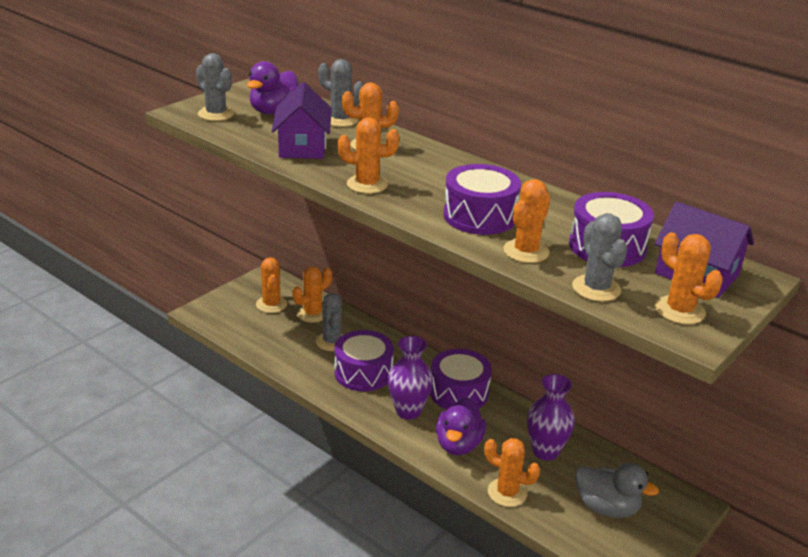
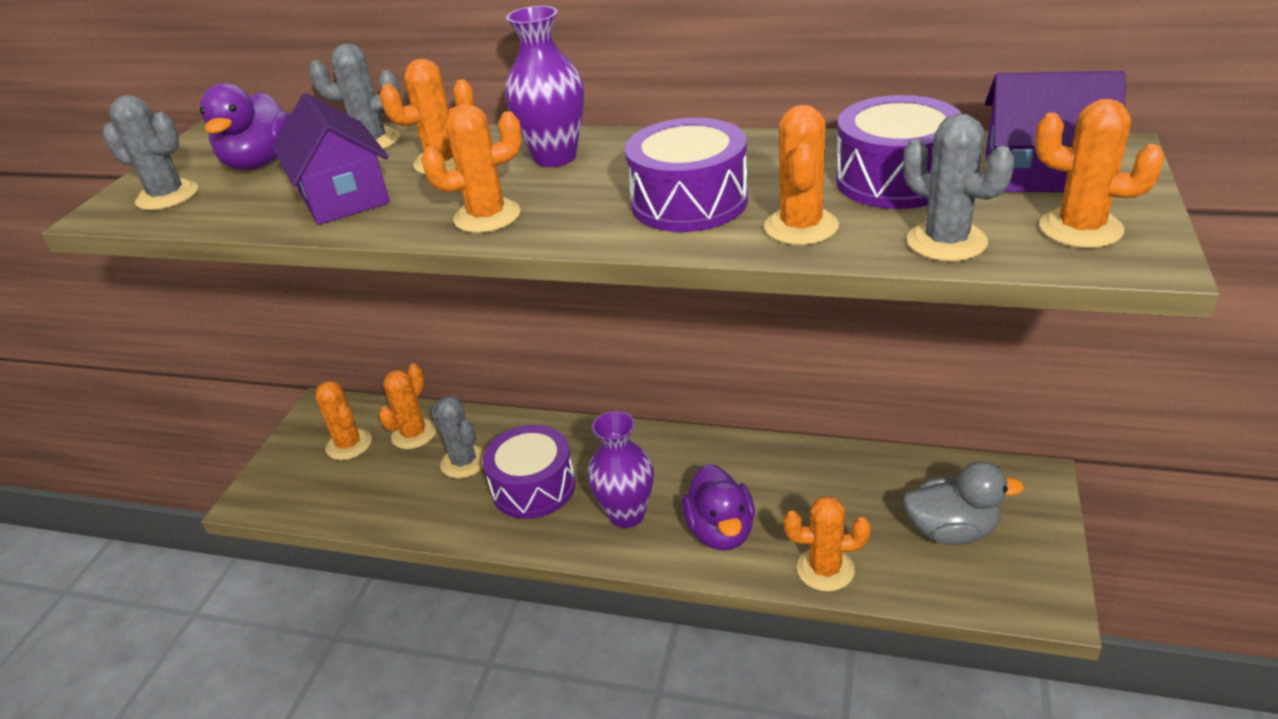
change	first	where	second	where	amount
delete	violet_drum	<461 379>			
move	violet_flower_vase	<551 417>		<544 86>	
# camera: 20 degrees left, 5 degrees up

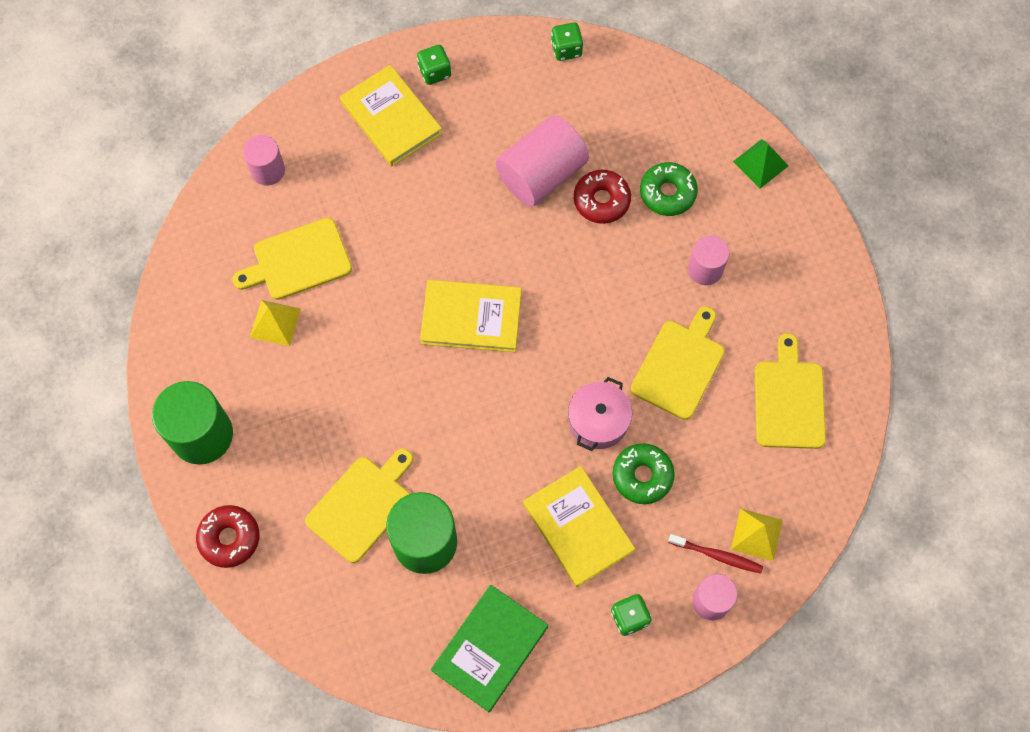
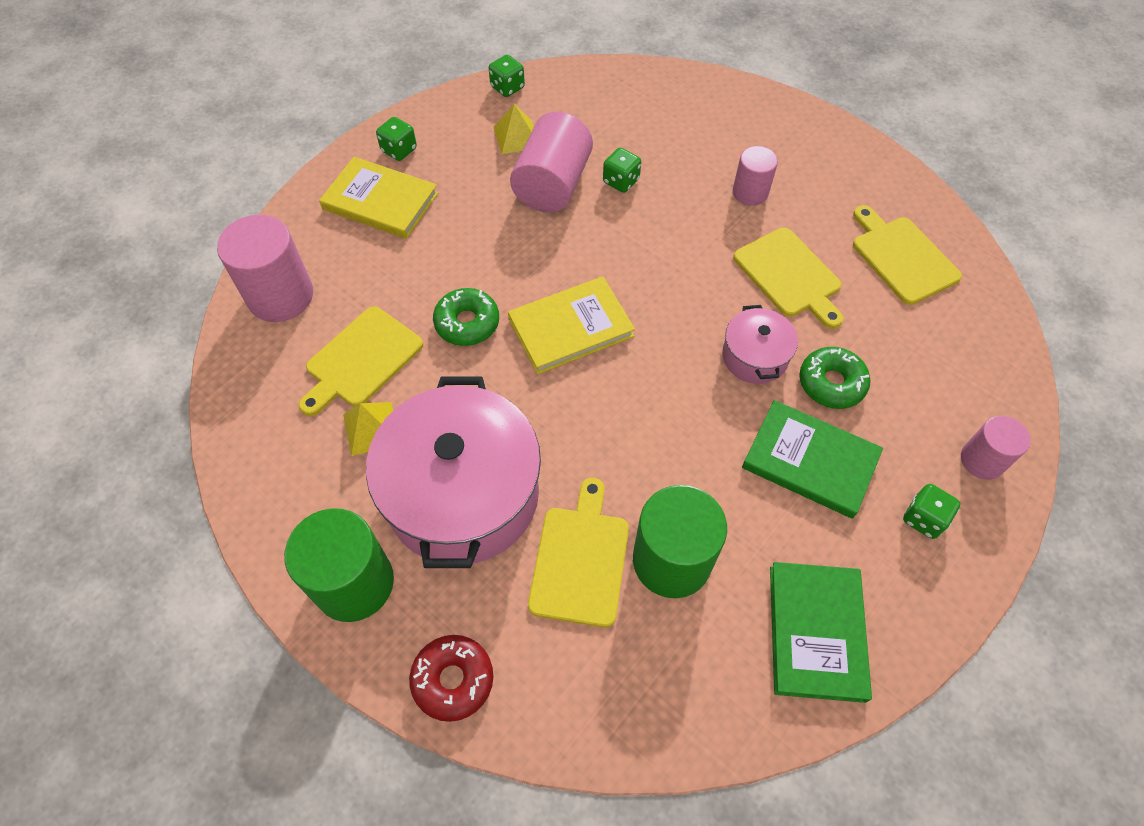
change	first	where	second	where	amount
delete	scarlet_toothbrush	<715 554>			
delete	emerald_solid_pyramid	<761 163>			
insert			pink_pot	<453 472>	
move	emerald_donut	<669 189>		<466 317>	
move	bright_yellow_solid_pyramid	<757 534>		<514 129>	
replace	scarlet_donut	<602 197>	emerald_game_die	<622 170>	
recolor	bright_yellow_hardcover	<579 526>	emerald_hardcover	<812 459>	
rotate	bright_yellow_chopping_board	<678 363>		<788 278>	150 degrees clockwise
resize	pink_cylinder_shape	<264 160>		<265 268>	x1.70
# camera: 30 degrees left, 10 degrees down

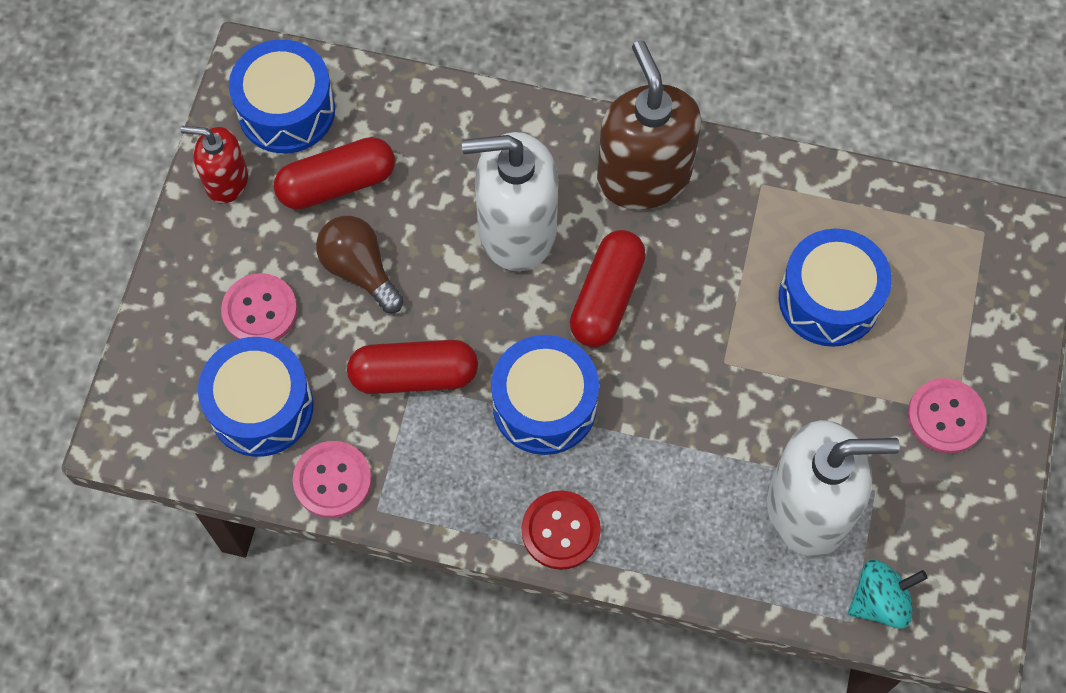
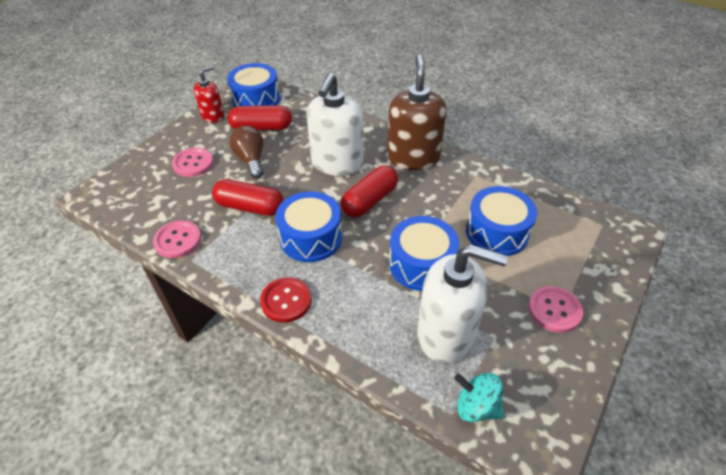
change	first	where	second	where	amount
move	blue_drum	<255 397>		<424 253>	
rotate	scarlet_soap_pump	<214 164>		<209 94>	105 degrees clockwise
rotate	pure_white_soap_pump	<510 201>		<335 124>	90 degrees counterclockwise
rotate	aqua_whirligig	<888 594>		<479 397>	150 degrees counterclockwise
# camera: 20 degrees right, 20 degrees down

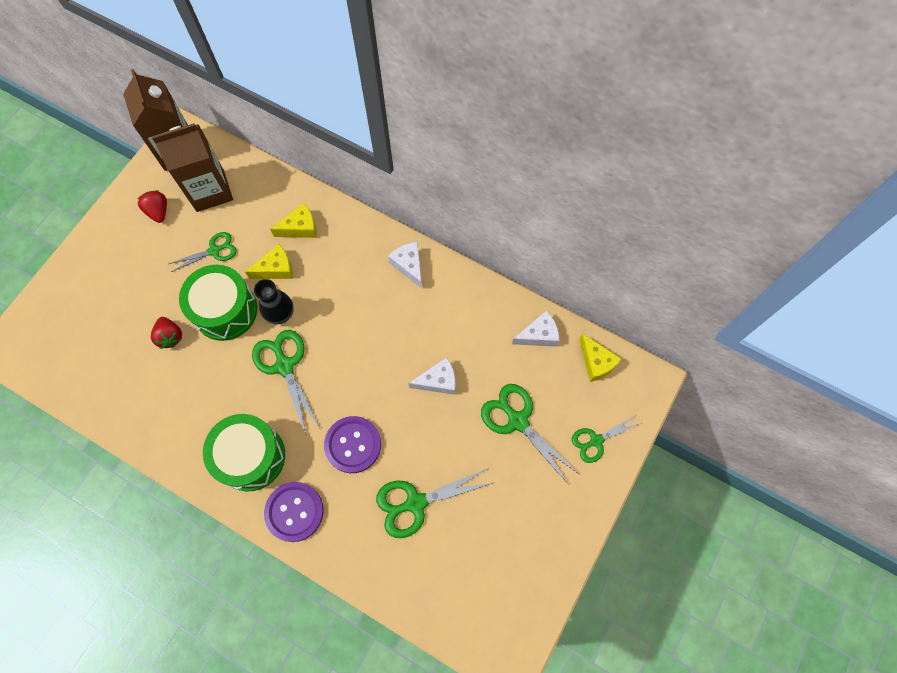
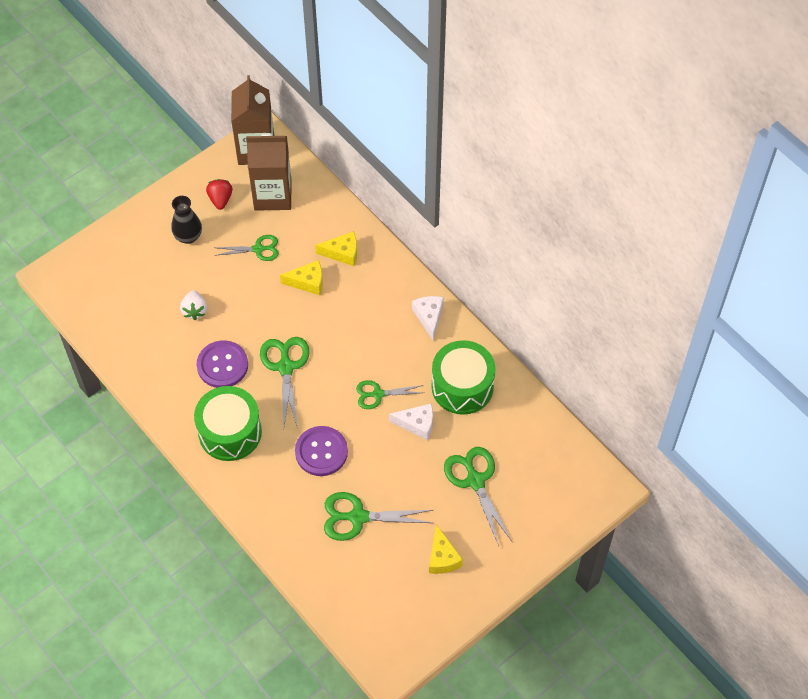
change	first	where	second	where	amount
delete	pure_white_cheese	<536 328>			
move	emerald_drum	<218 303>		<463 377>	
move	black_flower_vase	<274 301>		<186 220>	
move	violet_shirt_button	<294 512>		<222 364>	
move	emerald_pair_of_scissors	<607 439>		<390 394>	
move	bright_yellow_cheese	<600 357>		<446 549>	
recolor	scarlet_strawberry	<166 333>	pure_white_strawberry	<194 305>	
# camera: 20 degrees right, 10 degrees down

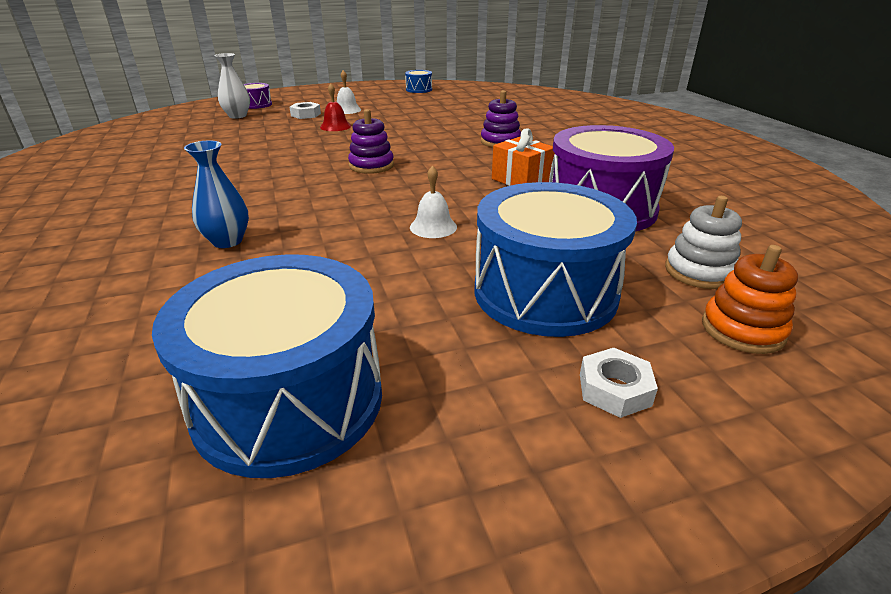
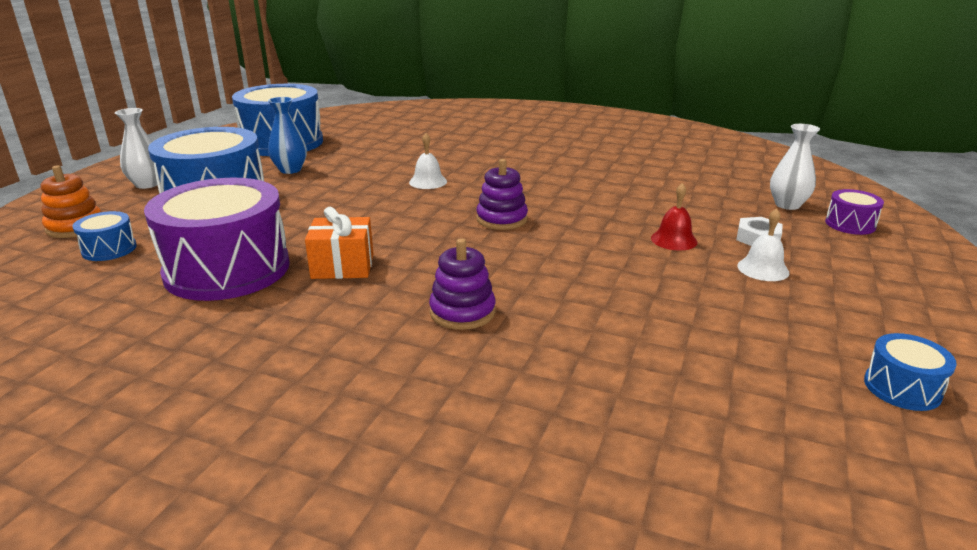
change	first	where	second	where	amount
move	blue_flower_vase	<216 194>		<287 135>	
move	pure_white_hand_bell	<433 202>		<428 161>	
replace	pure_white_hexagon_nut	<619 383>	pure_white_flower_vase	<136 148>	
replace	pure_white_ring_stacker	<703 242>	blue_drum	<104 236>	
# camera: 130 degrees right, 5 degrees down

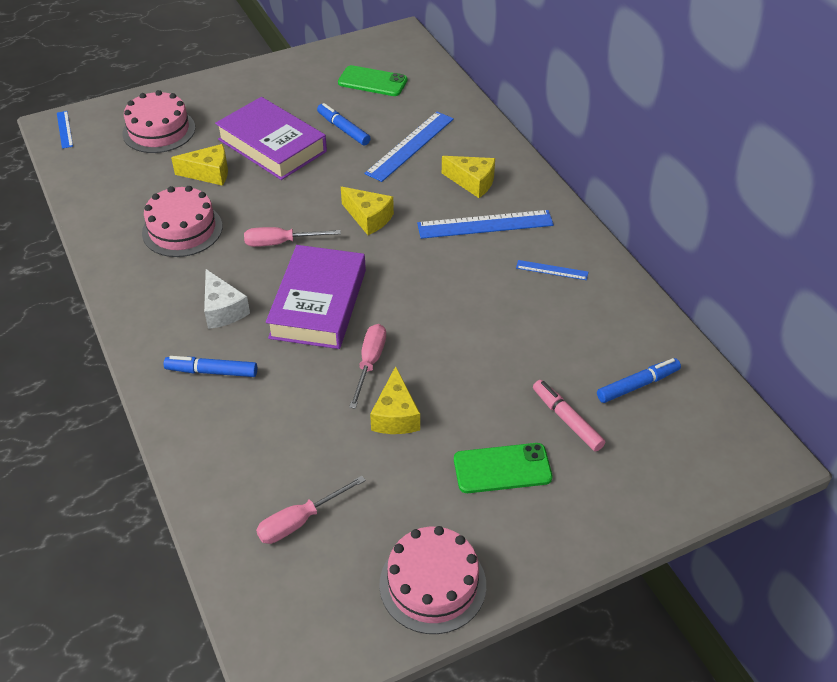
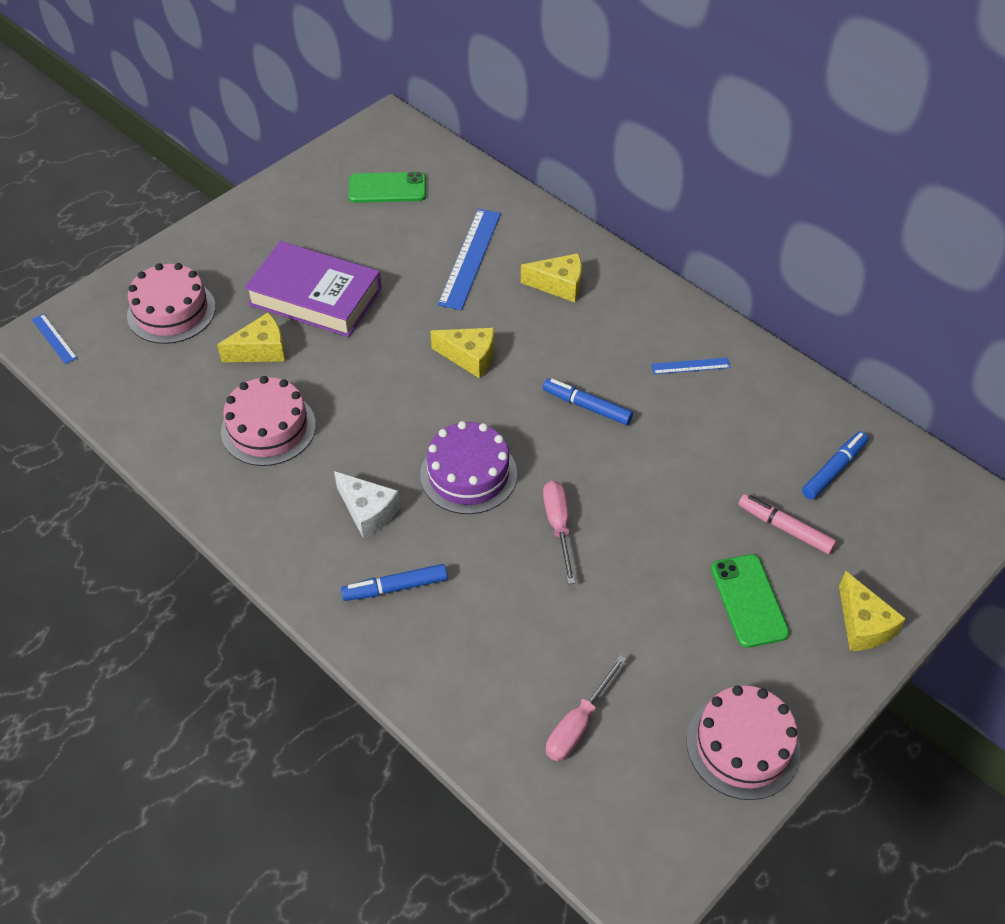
change	first	where	second	where	amount
delete	pink_screwdriver	<292 237>			
delete	blue_straightedge	<485 224>			
move	blue_felt_pen	<344 124>		<588 401>	
move	bright_yellow_cheese	<395 400>		<872 611>	
replace	violet_hardcover	<316 297>	violet_gateau	<468 467>	
rotate	emerald_smartphone	<503 468>		<750 601>	75 degrees counterclockwise
# camera: 20 degrees left, 5 degrees up

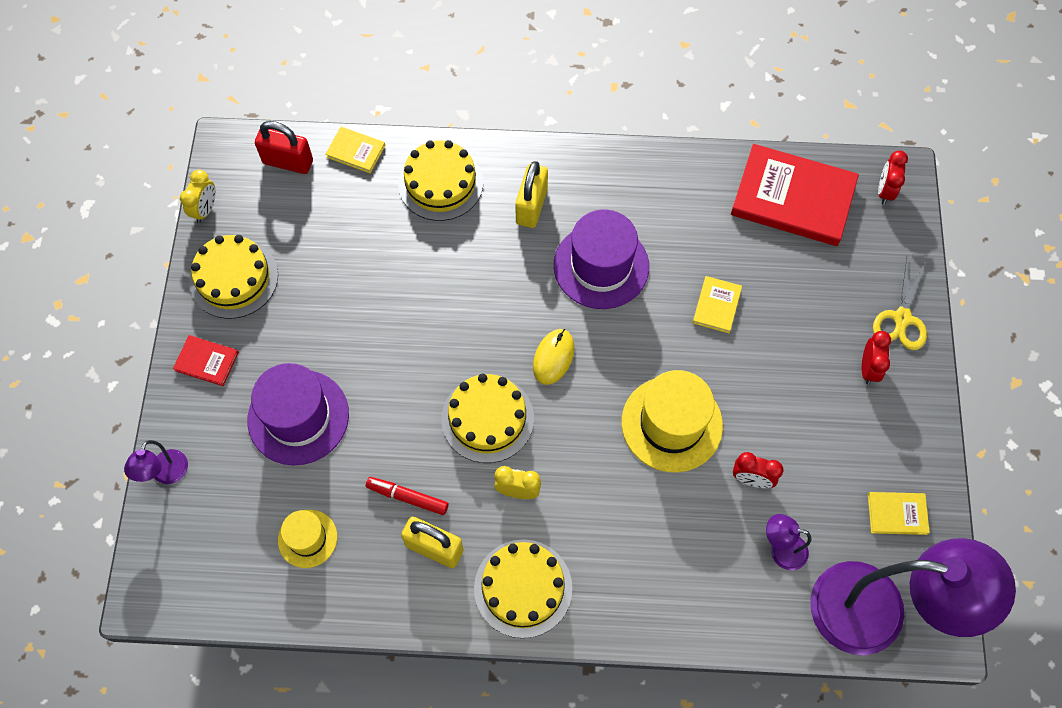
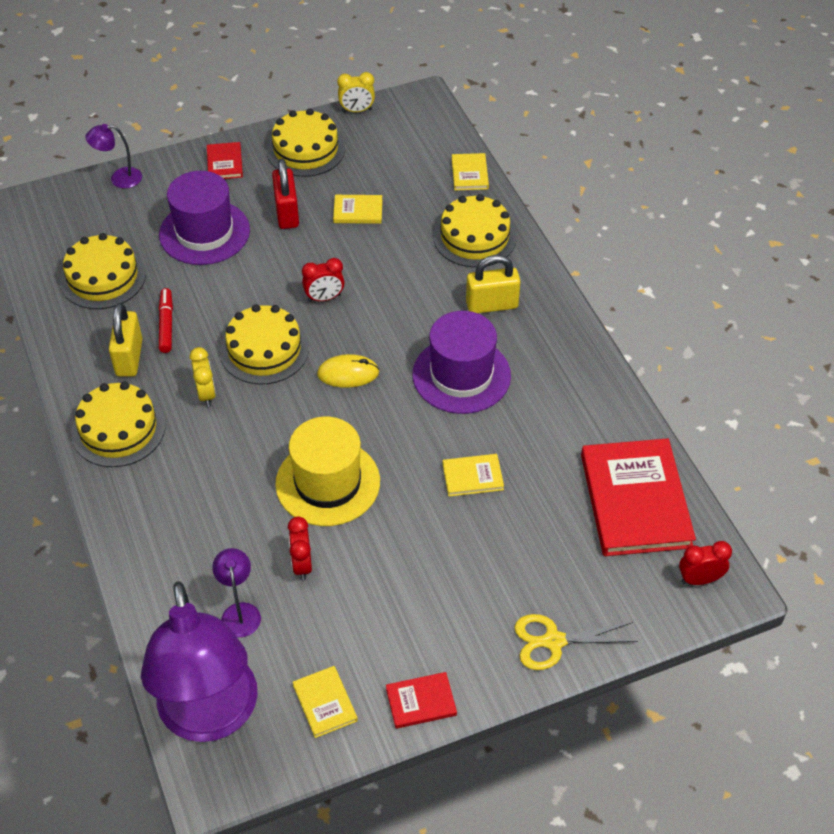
change	first	where	second	where	amount
insert			bright_yellow_hardcover	<358 209>	
insert			scarlet_hardcover	<421 700>	
move	scarlet_small_lock	<284 147>		<285 194>	
move	scarlet_clock	<876 358>		<323 280>	
replace	bright_yellow_top_hat	<307 539>	bright_yellow_gateau	<103 271>	
# camera: 65 degrees right, 15 degrees down

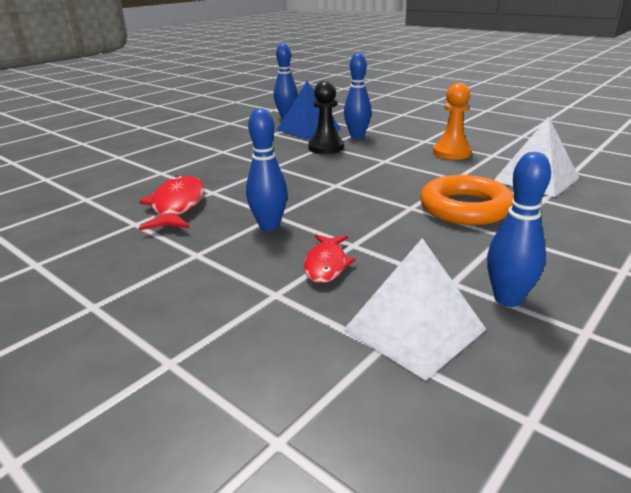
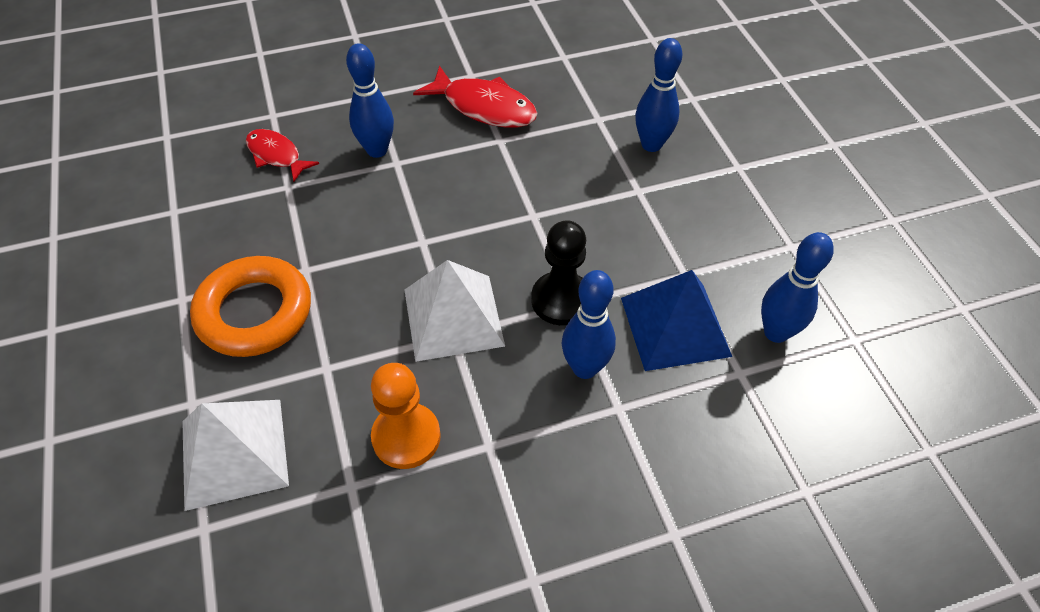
change	first	where	second	where	amount
move	pure_white_solid_pyramid	<415 309>		<455 311>	
move	blue_bowling_pin	<519 229>		<658 95>	
# camera: 120 degrees right, 25 degrees up

